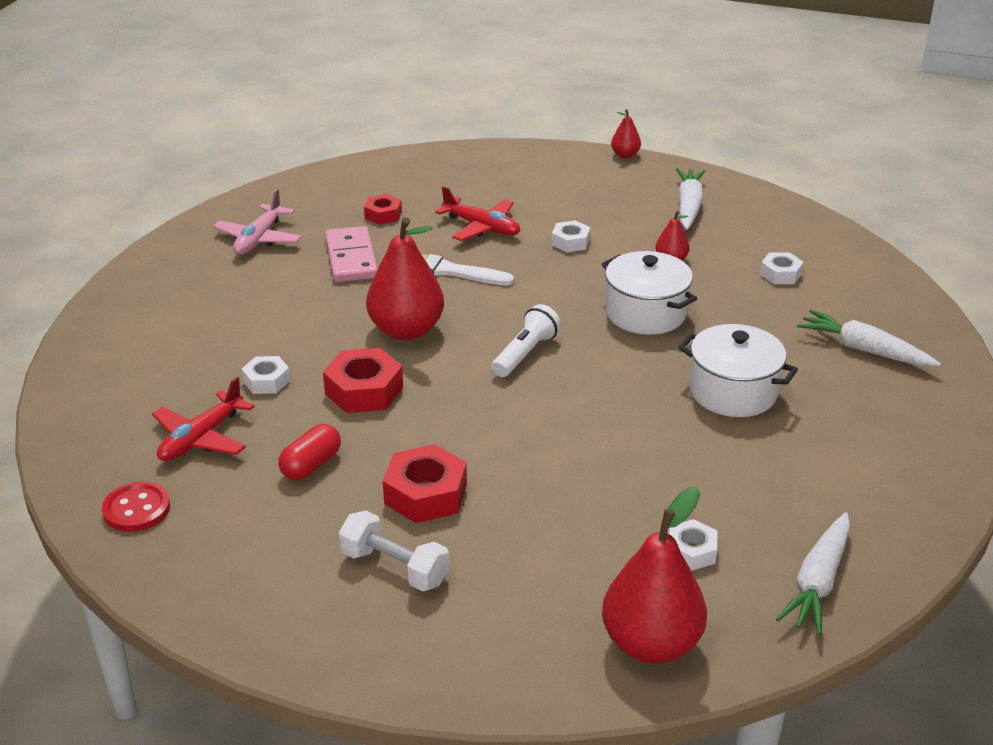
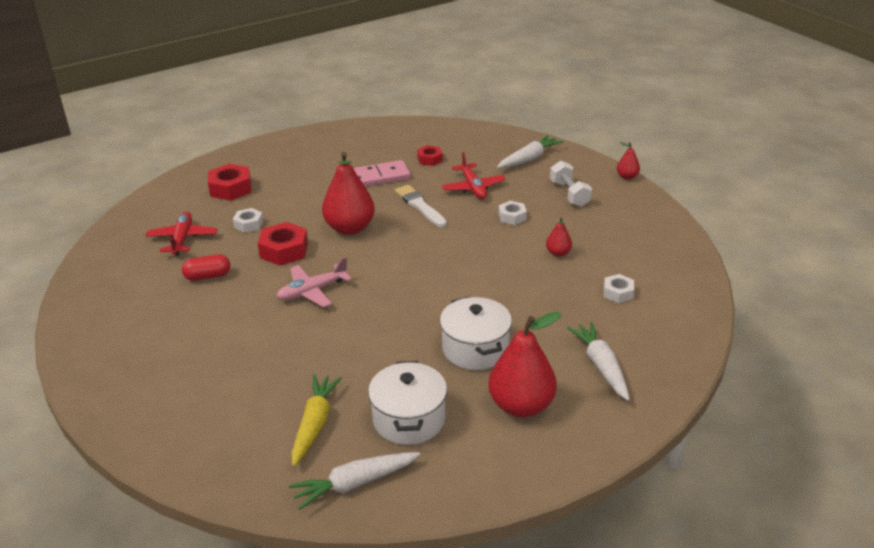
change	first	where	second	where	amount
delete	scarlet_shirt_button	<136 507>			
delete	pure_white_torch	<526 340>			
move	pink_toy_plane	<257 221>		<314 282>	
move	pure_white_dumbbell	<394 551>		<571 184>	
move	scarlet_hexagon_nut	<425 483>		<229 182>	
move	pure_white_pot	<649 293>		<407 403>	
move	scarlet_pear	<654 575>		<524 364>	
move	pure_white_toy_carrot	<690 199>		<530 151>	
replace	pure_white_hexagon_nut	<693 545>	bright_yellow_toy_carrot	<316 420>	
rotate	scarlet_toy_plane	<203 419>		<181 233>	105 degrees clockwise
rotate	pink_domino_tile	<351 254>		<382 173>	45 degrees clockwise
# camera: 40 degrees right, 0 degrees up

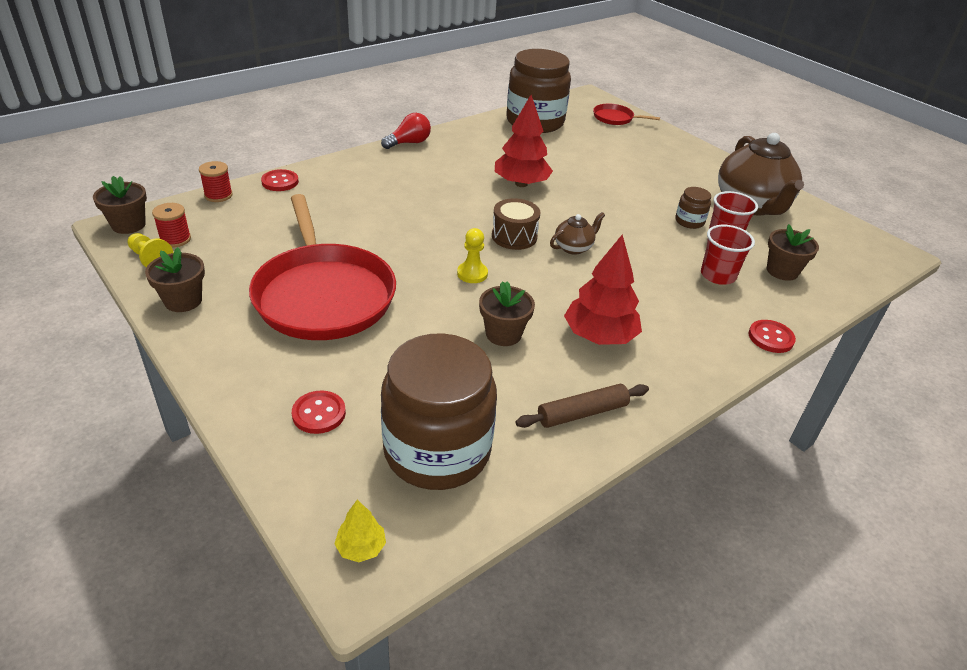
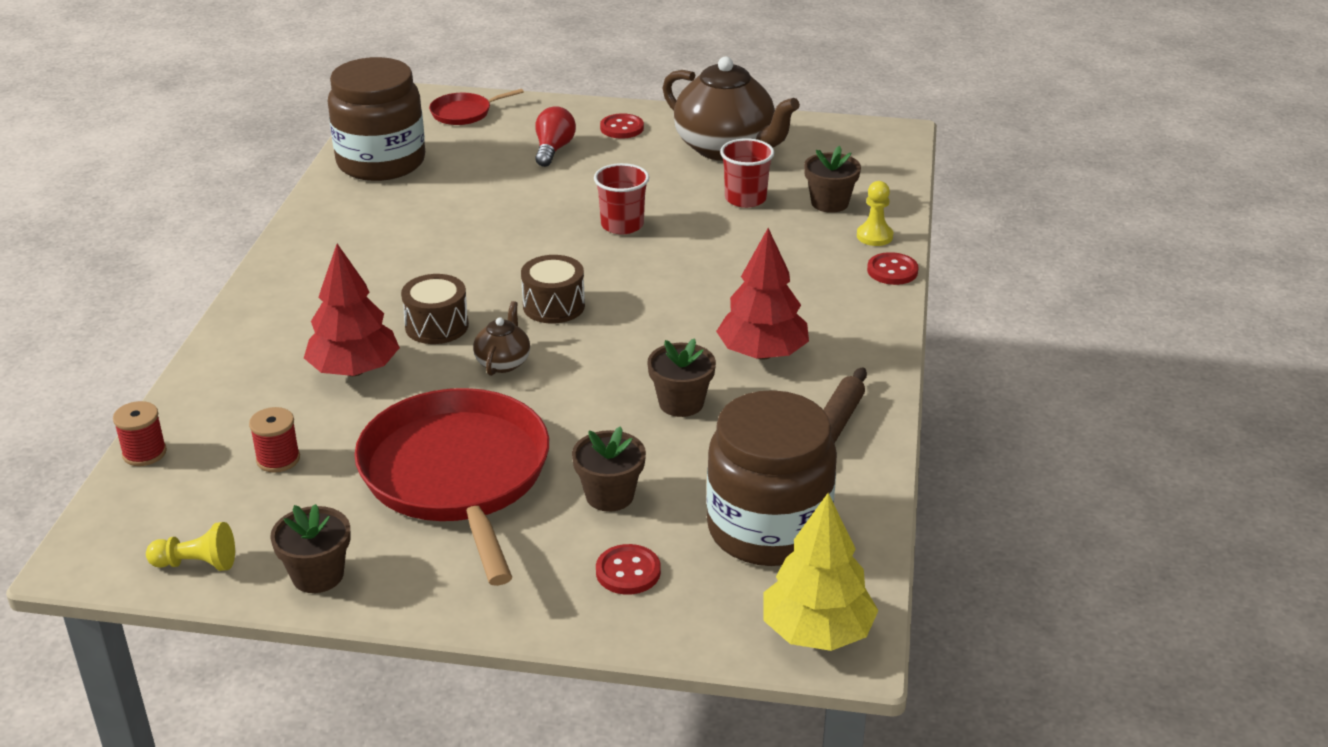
change	first	where	second	where	amount
delete	brown_jar	<693 208>			
insert			brown_drum	<435 309>	
move	brown_flower_pot	<120 205>		<609 469>	
move	scarlet_reel_of_thread	<171 225>		<274 440>	
move	scarlet_shirt_button	<280 180>		<622 126>	
move	scarlet_lightbulb	<406 131>		<555 136>	
move	bright_yellow_game_pawn	<472 255>		<875 213>	
move	scarlet_tree	<524 141>		<352 310>	
move	brown_china_teapot	<577 233>		<501 338>	
move	scarlet_cup	<728 255>		<621 198>	
rotate	scarlet_frying_pan	<322 267>		<451 487>	135 degrees counterclockwise
resize	bright_yellow_tree	<360 531>		<821 572>	x2.09
# camera: 40 degrees left, 5 degrees down

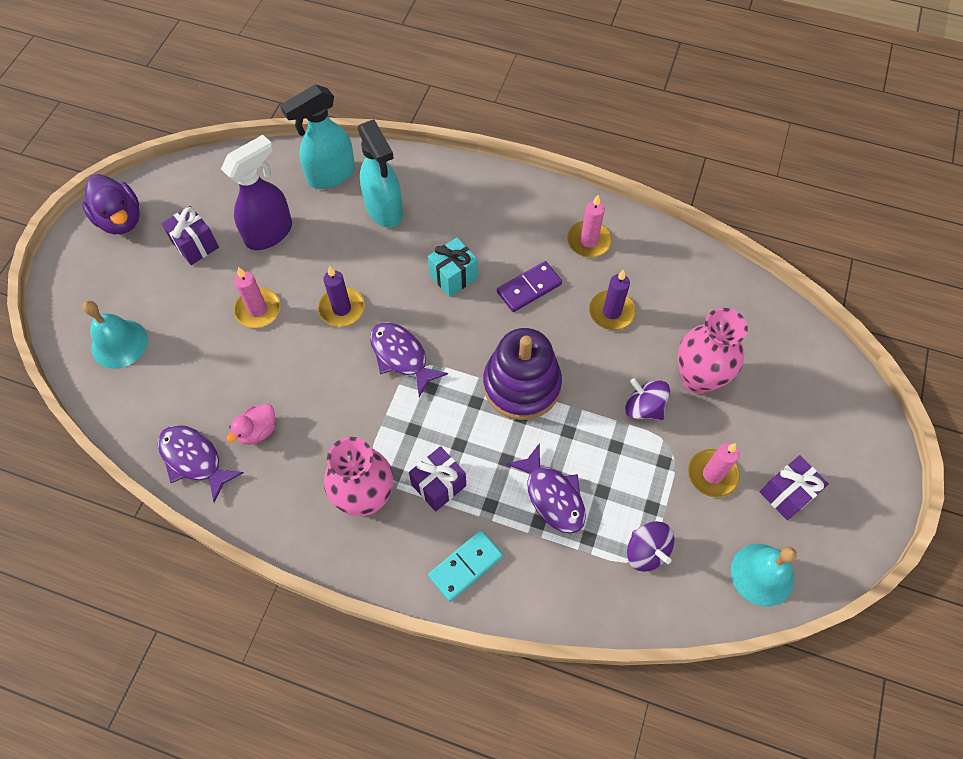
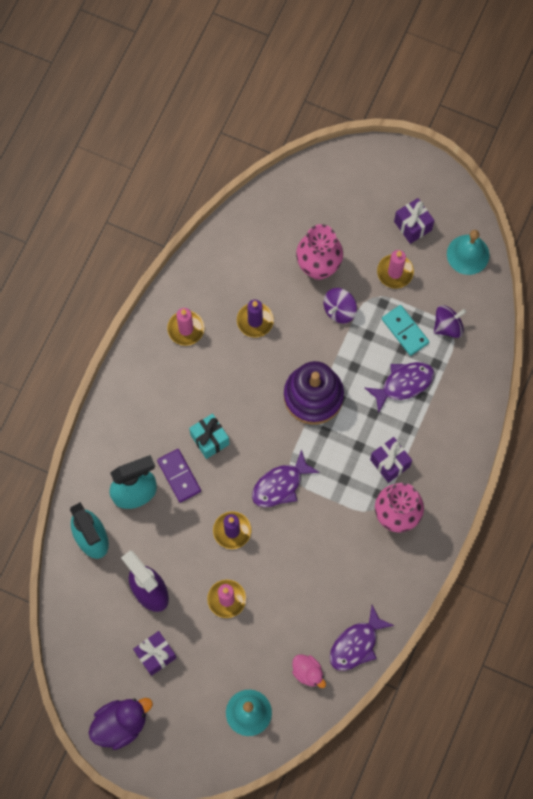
change	first	where	second	where	amount
move	pink_toy_duck	<250 424>		<309 671>	
move	aqua_domino_tile	<465 566>		<405 330>	
move	violet_domino_tile	<529 286>		<179 476>	
# camera: 85 degrees left, 10 degrees up

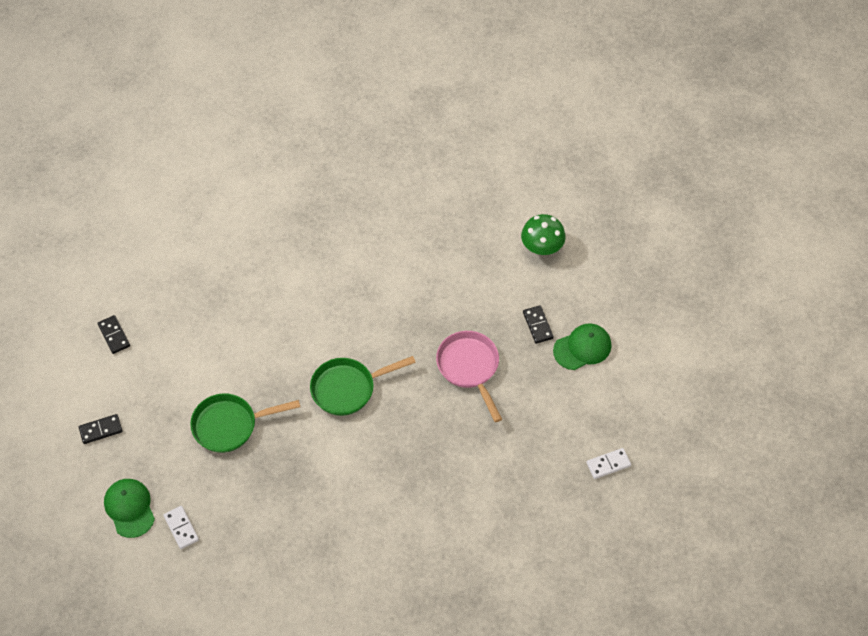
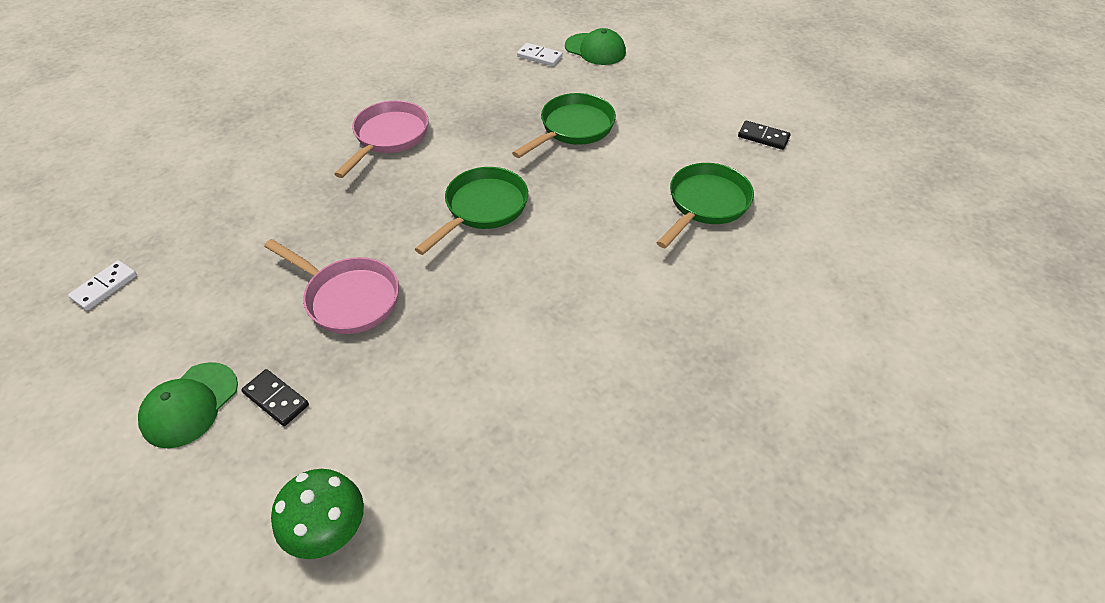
change	first	where	second	where	amount
delete	black_domino_tile	<101 429>			
insert			pink_frying_pan	<381 139>	
insert			emerald_frying_pan	<705 205>	
# camera: 145 degrees right, 10 degrees down

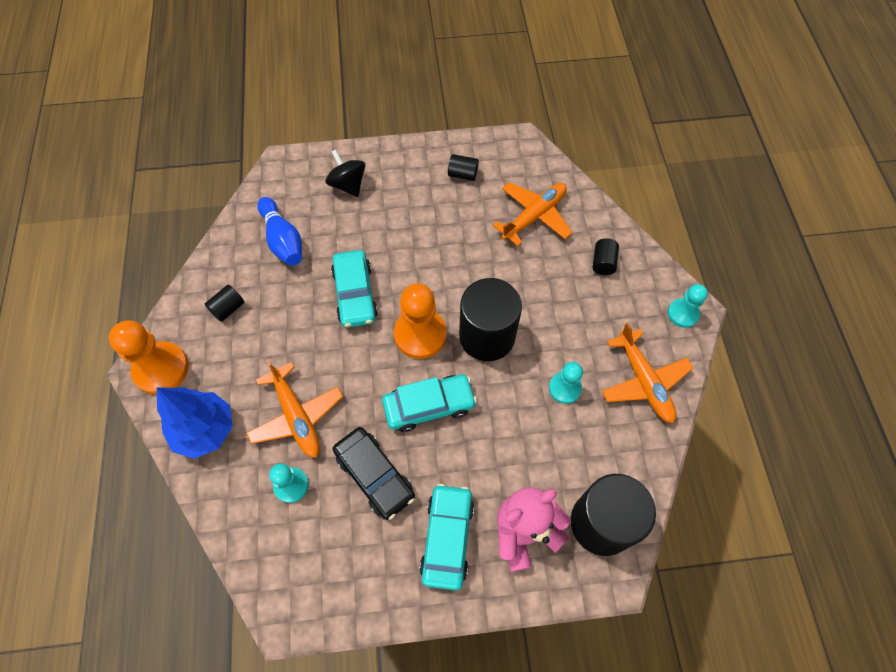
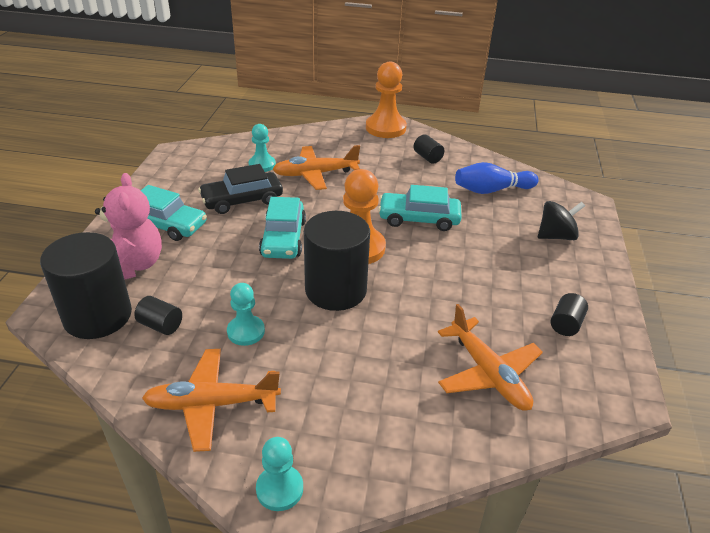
change	first	where	second	where	amount
delete	blue_tree	<194 423>			
move	black_cylinder_shape	<606 256>		<158 315>	
# camera: 105 degrees right, 25 degrees down

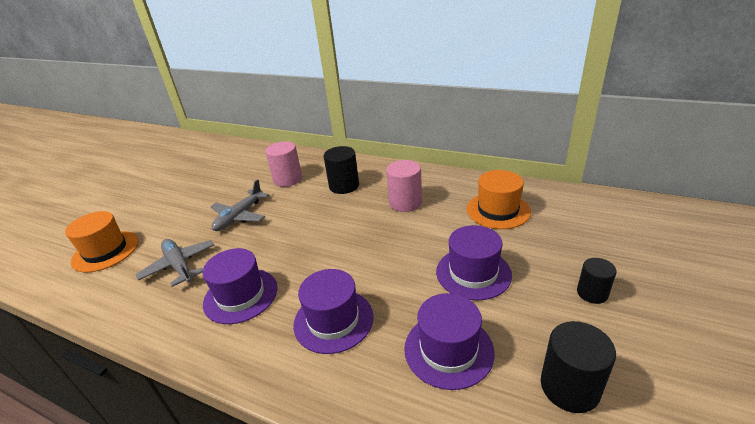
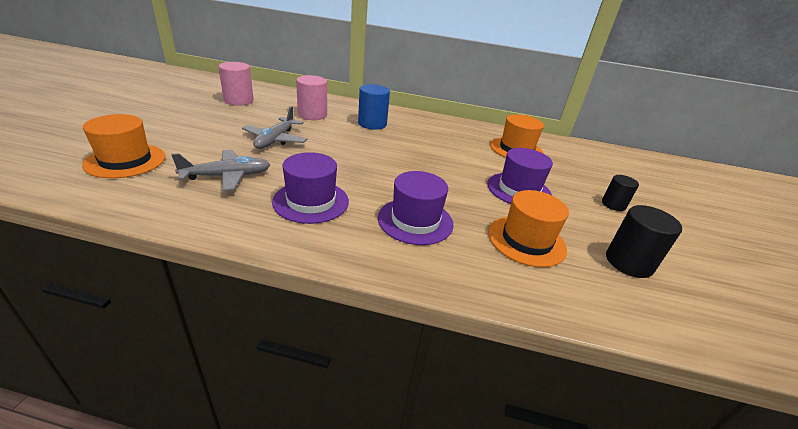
change	first	where	second	where	amount
move	pink_cylinder_shape	<404 186>		<236 84>	
recolor	black_cylinder_shape	<341 170>	blue_cylinder_shape	<374 107>	
recolor	violet_top_hat	<449 341>	orange_top_hat	<528 228>	
rotate	grey_toy_plane	<175 263>		<221 170>	120 degrees clockwise
# camera: 20 degrees left, 0 degrees up

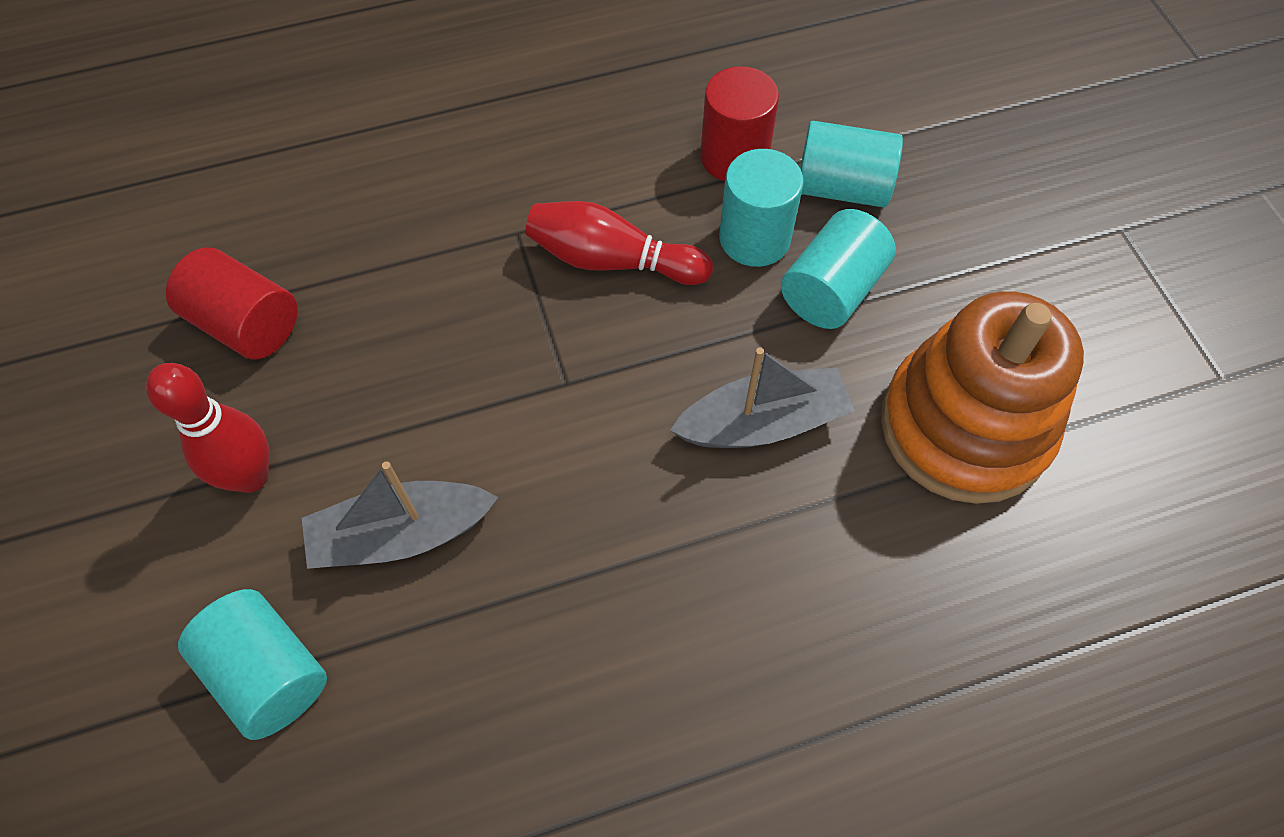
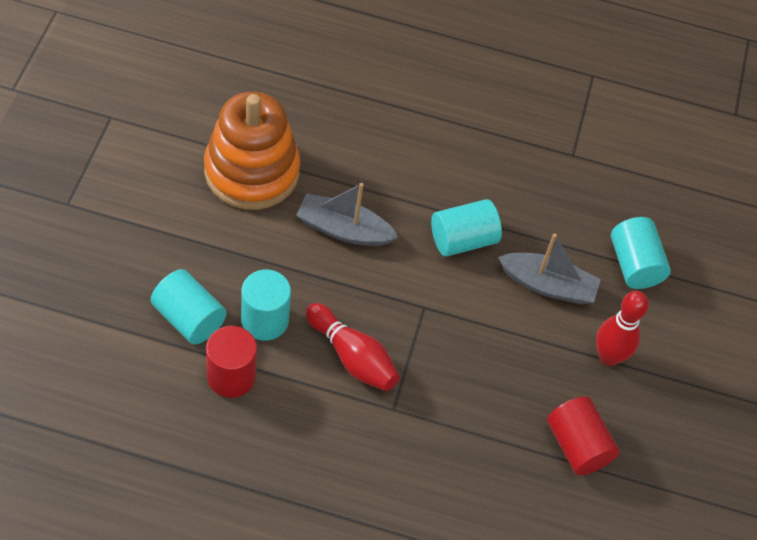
change	first	where	second	where	amount
move	aqua_cylinder_shape	<838 269>		<466 228>	
# camera: 155 degrees left, 5 degrees down

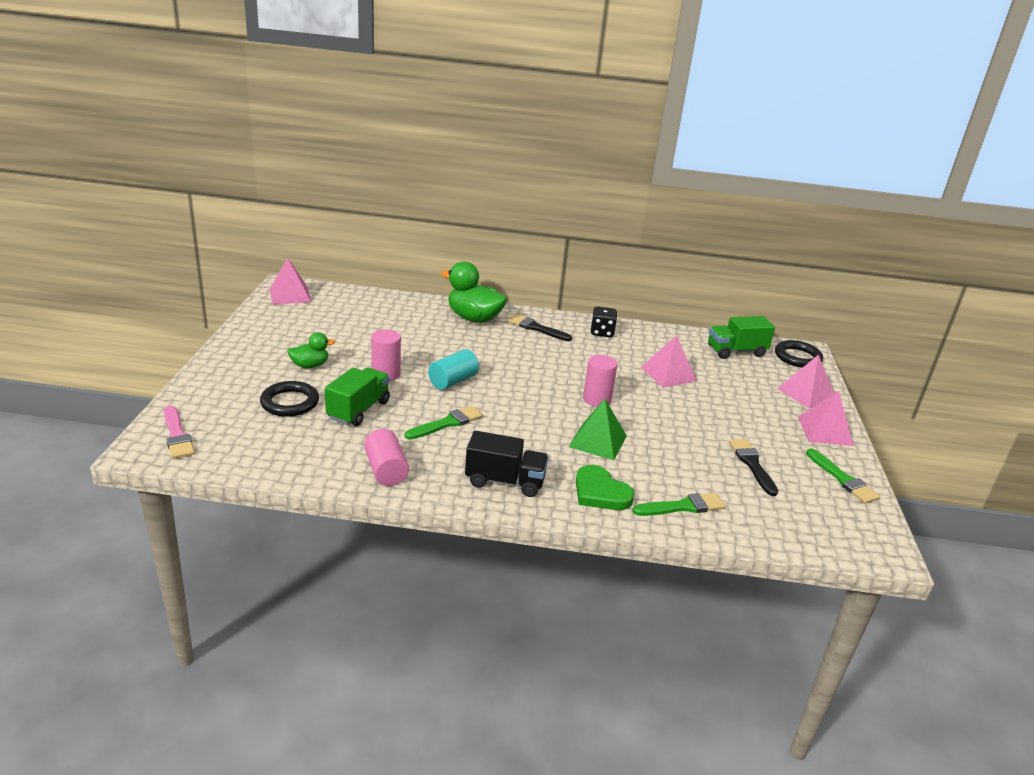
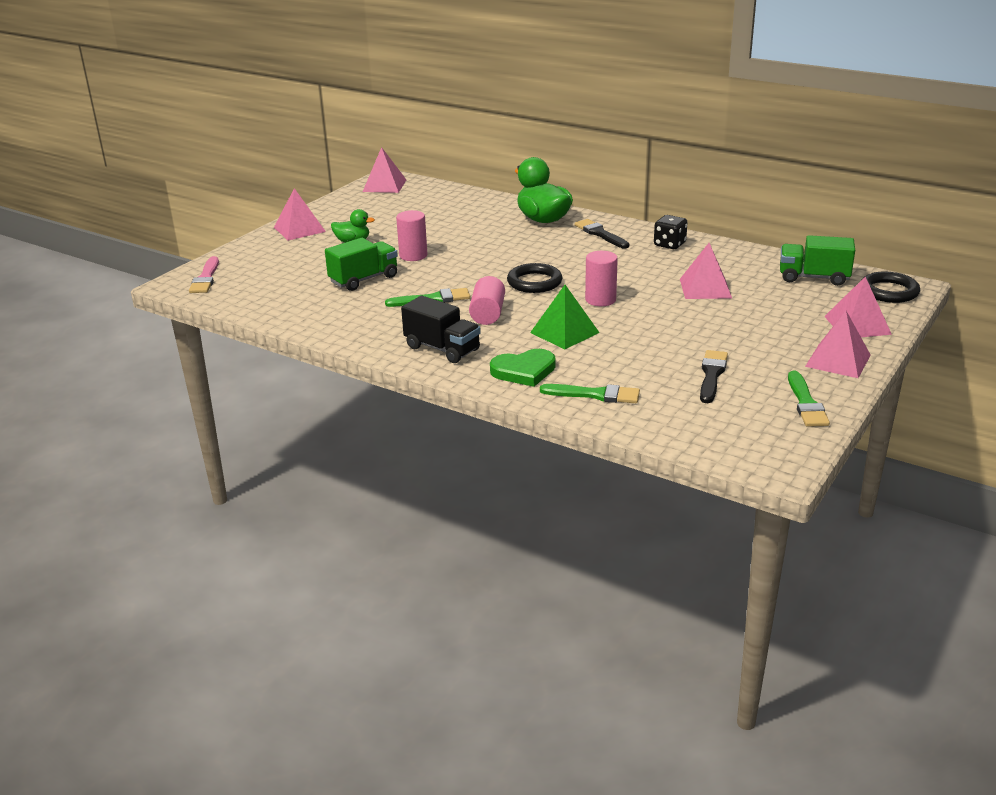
change	first	where	second	where	amount
delete	aqua_cylinder_shape	<453 369>			
insert			pink_solid_pyramid	<300 214>	
move	black_torus	<289 399>		<534 278>	
move	pink_cylinder_shape	<386 457>		<487 300>	
rotate	emerald_heart	<605 487>		<523 368>	90 degrees counterclockwise
# camera: 30 degrees right, 0 degrees up

